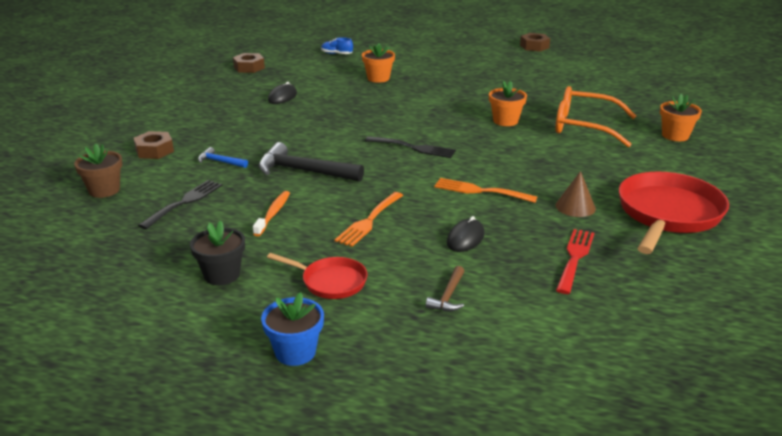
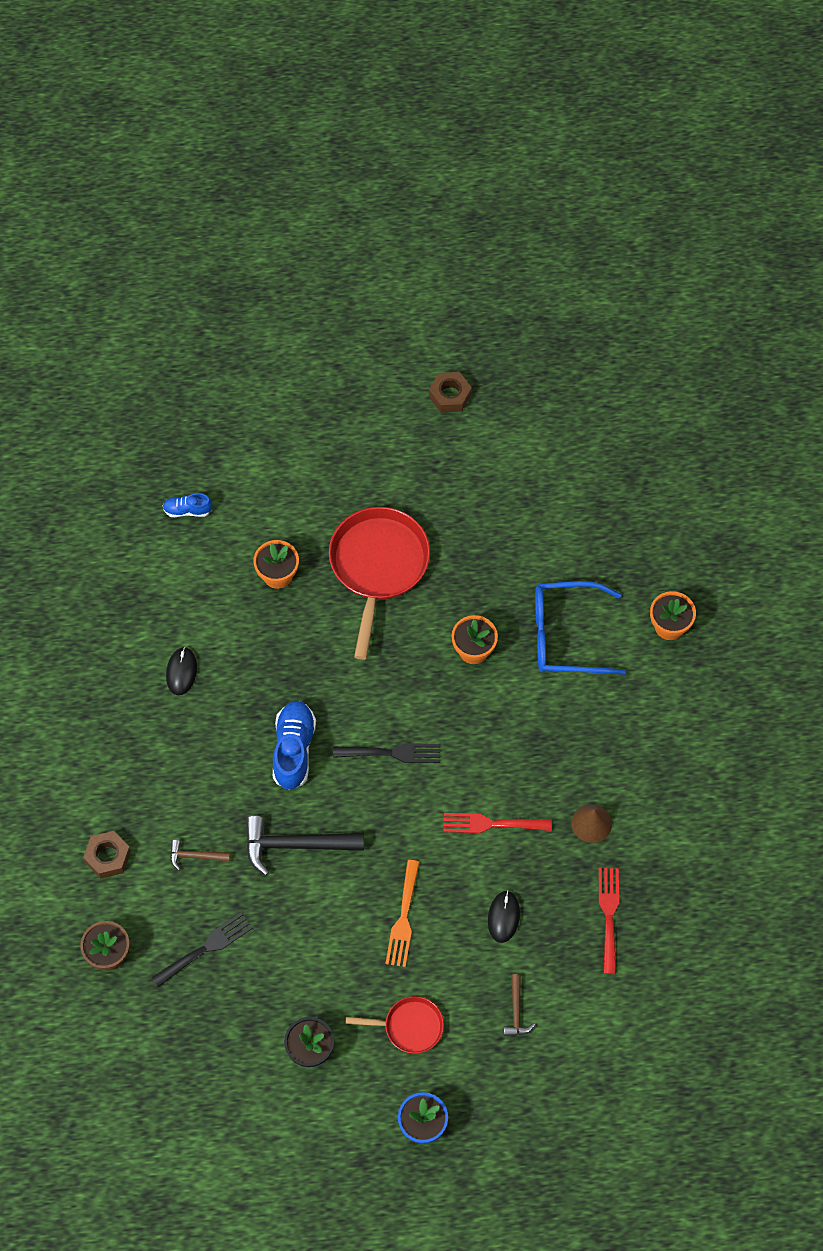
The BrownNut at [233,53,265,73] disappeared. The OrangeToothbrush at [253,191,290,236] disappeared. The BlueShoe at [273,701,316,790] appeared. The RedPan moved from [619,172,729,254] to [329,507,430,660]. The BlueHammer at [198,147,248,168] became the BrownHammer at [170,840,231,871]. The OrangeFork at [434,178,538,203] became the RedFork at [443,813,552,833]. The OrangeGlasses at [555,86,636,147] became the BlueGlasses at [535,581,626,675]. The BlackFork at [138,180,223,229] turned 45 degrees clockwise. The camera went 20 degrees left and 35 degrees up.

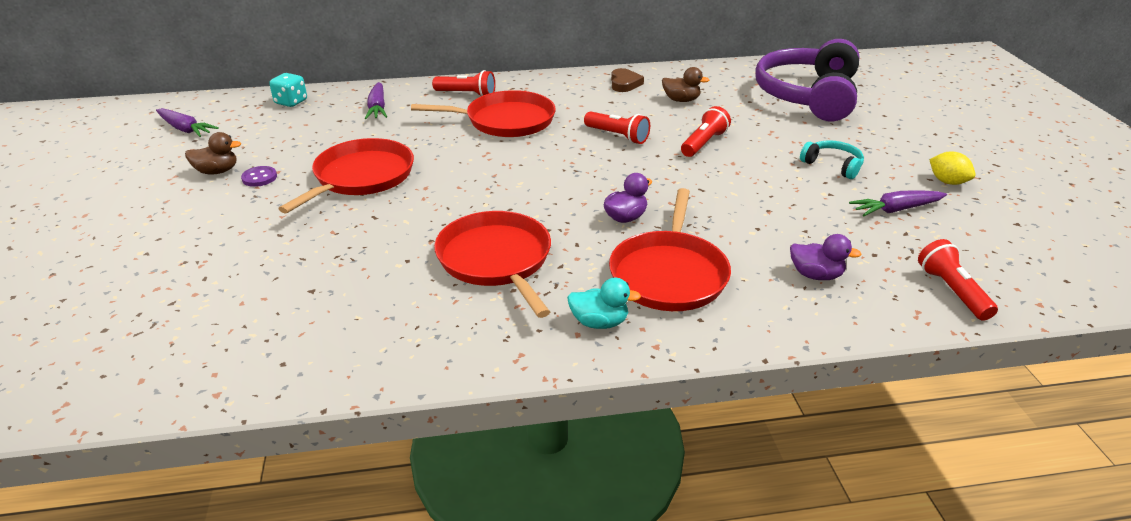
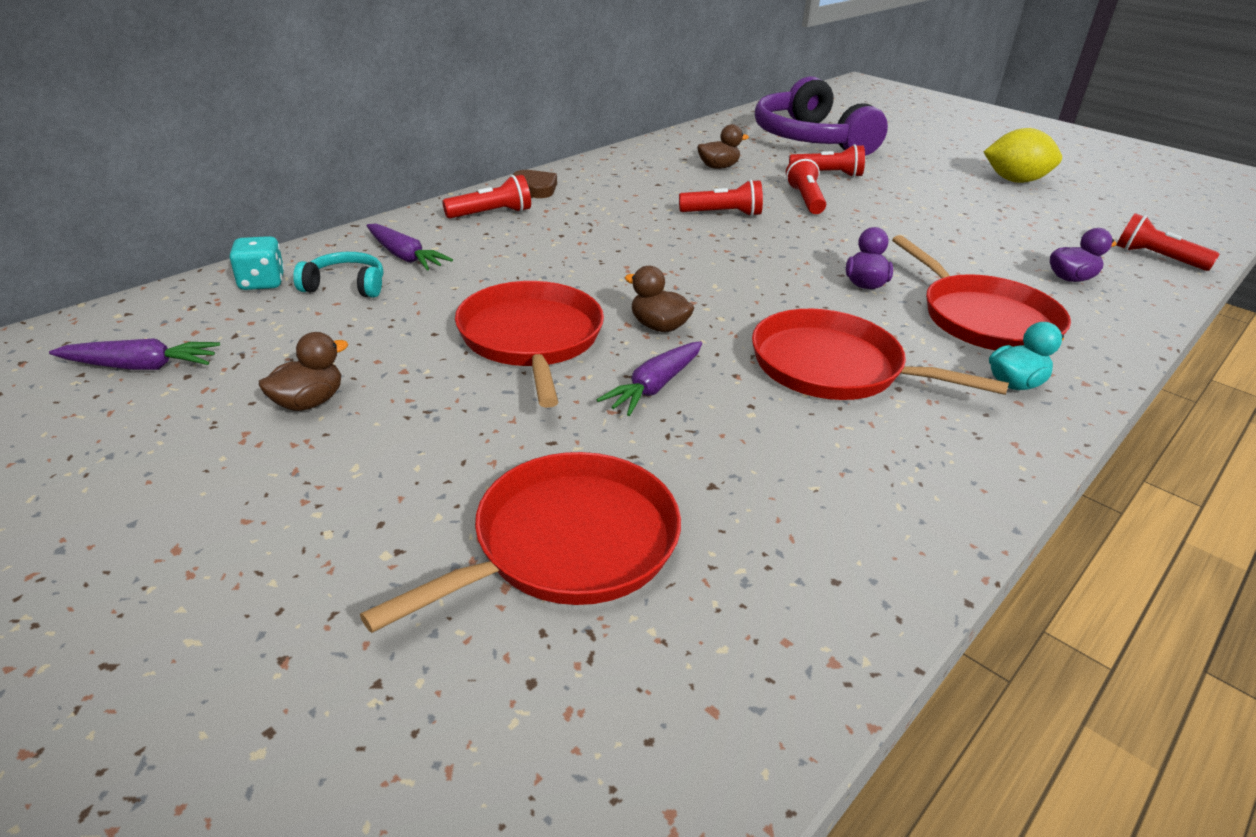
The PurpleButton at [241,166,277,187] disappeared. The BrownDuck at [625,266,694,332] appeared. The RedFlashlight at [789,144,865,177] appeared. The RedPan moved from [411,90,556,137] to [360,452,681,633]. The BrownHeart moved from [611,68,644,92] to [513,170,557,198]. The TurquoiseHeadphones moved from [800,140,864,179] to [293,252,383,298]. The PurpleCarrot moved from [849,190,947,216] to [596,341,702,416]. The YellowLemon at [929,151,976,185] changed to 1.66 times the size. The camera went 40 degrees left and 0 degrees up.

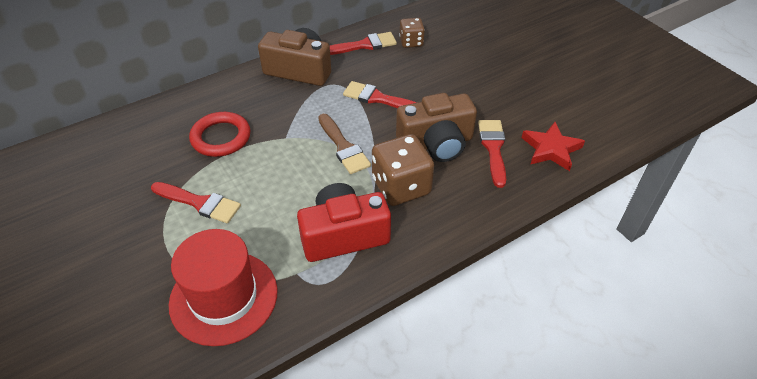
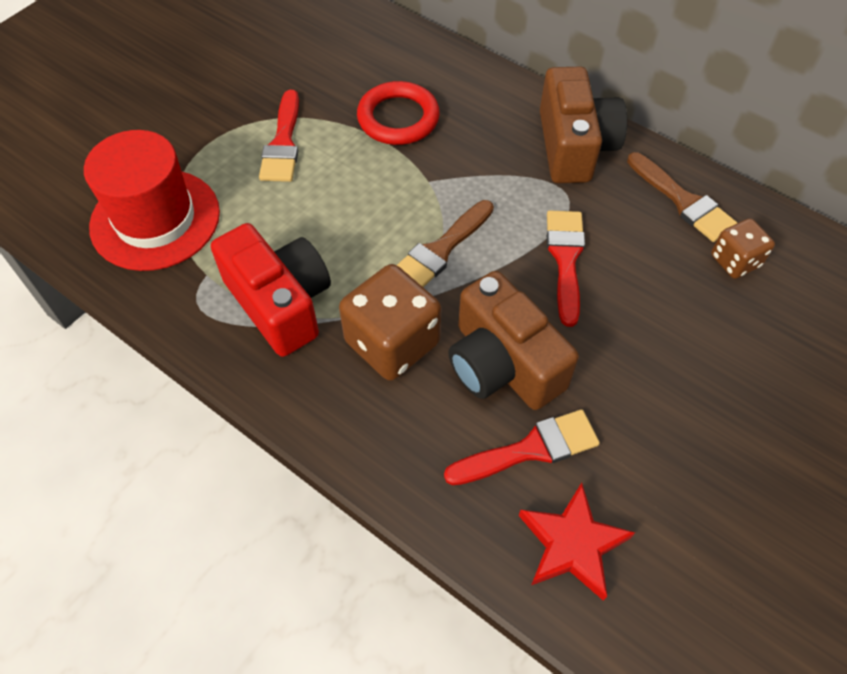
The RedBrush at [330,32,397,55] became the BrownBrush at [627,152,737,242]. The camera went 70 degrees right and 10 degrees up.

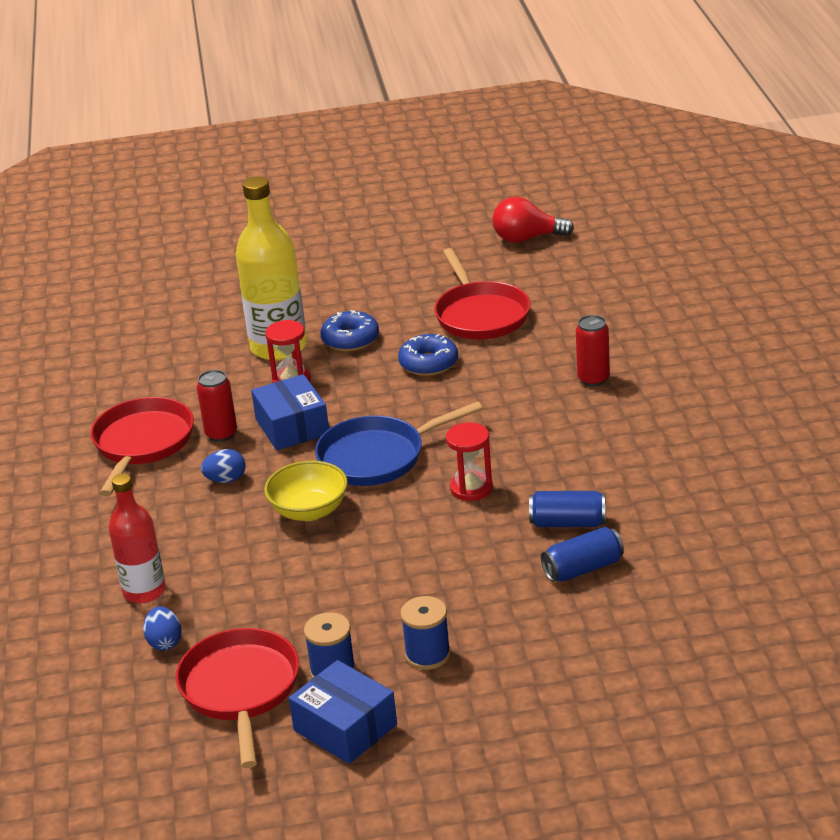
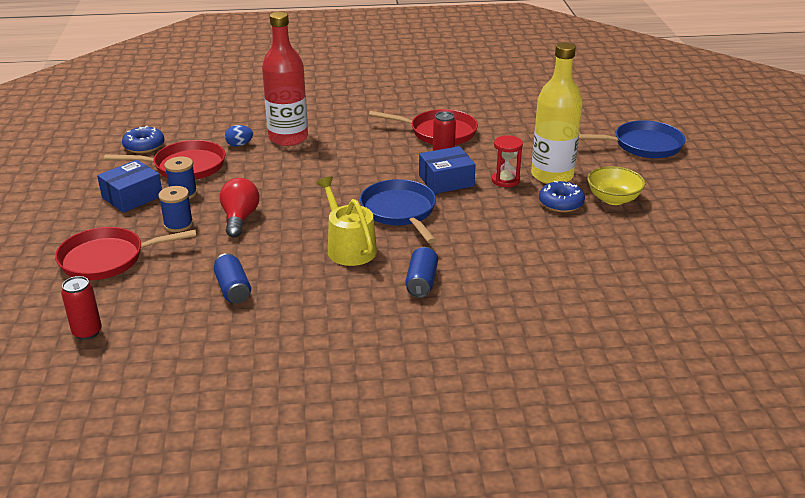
The BlueEgg at [201,449,246,483] disappeared. The BluePan at [579,120,685,158] appeared. The YellowBowl moved from [264,461,348,521] to [587,166,645,205]. The BlueDonut moved from [398,334,458,376] to [122,126,164,153]. The RedPan moved from [434,248,531,340] to [55,227,197,280]. The RedLightBulb moved from [493,197,574,243] to [220,178,259,237]. The BlueCan moved from [529,491,606,527] to [405,247,438,298]. The RedCan moved from [576,315,610,387] to [61,276,102,340]. The RedHourglass at [446,423,493,501] was replaced by the YellowWateringCan at [317,176,377,266]. The RedBottle at [109,473,166,603] changed to 1.58 times the size. The camera went 90 degrees right and 0 degrees up.

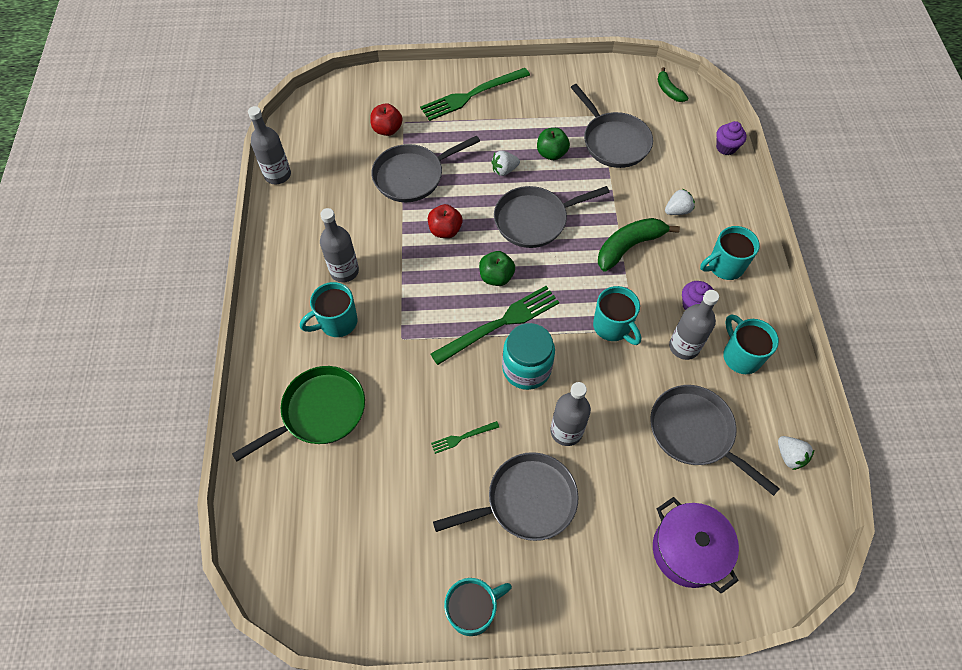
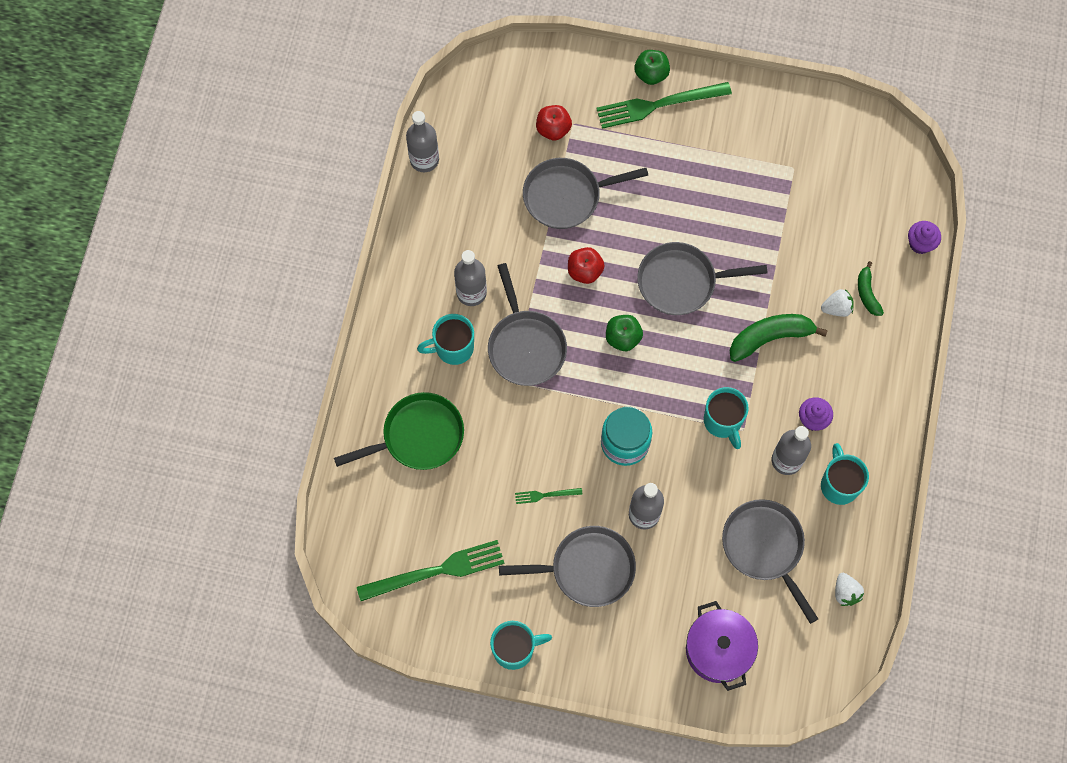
The WhiteStrawberry at [491,151,520,176] disappeared. The TurquoiseMug at [700,226,760,280] disappeared. The GreenFork moved from [431,286,559,365] to [357,540,505,601]. The GreenApple moved from [537,128,570,160] to [634,50,670,85]. The GreyPan moved from [571,84,653,168] to [488,263,567,386]. The GreenBanana moved from [657,67,688,102] to [858,261,884,316]. The camera went 15 degrees right and 10 degrees up.

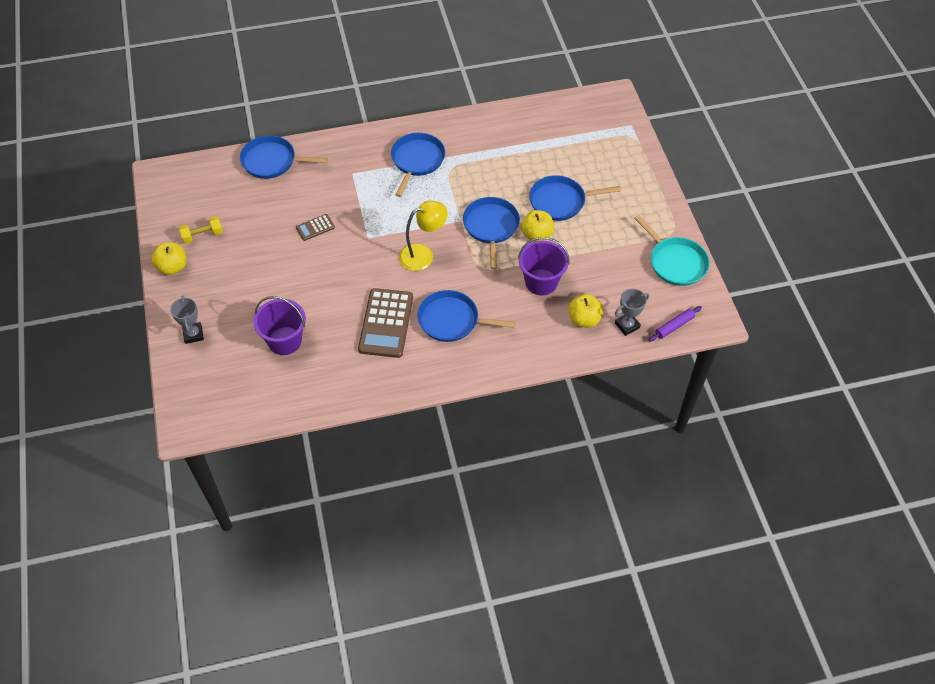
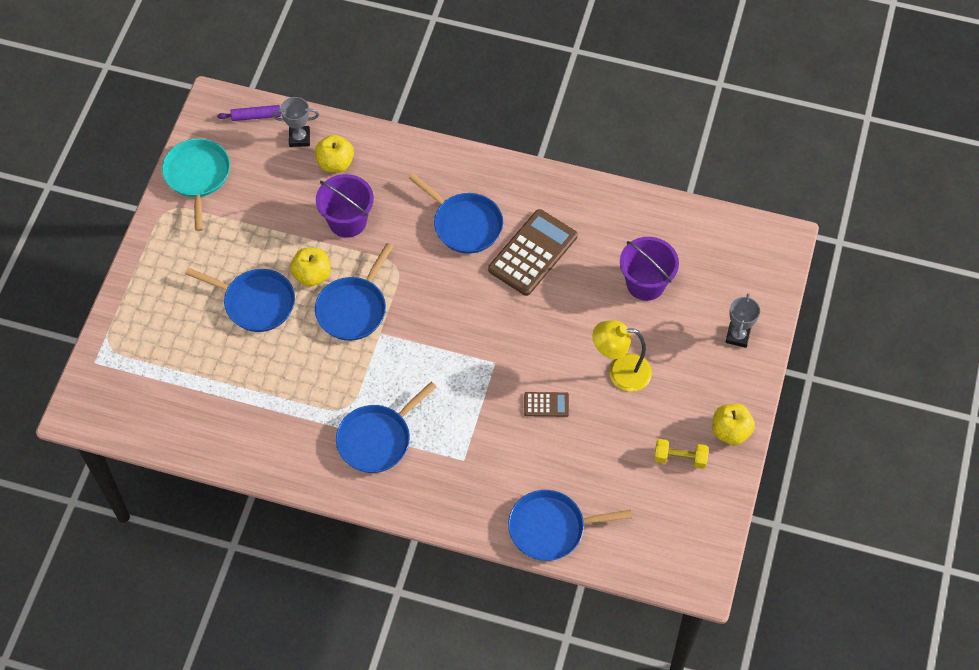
The YellowLamp moved from [399,200,448,271] to [593,320,652,392]. The BluePan at [240,135,328,179] turned 135 degrees clockwise. The camera went 150 degrees left and 5 degrees up.

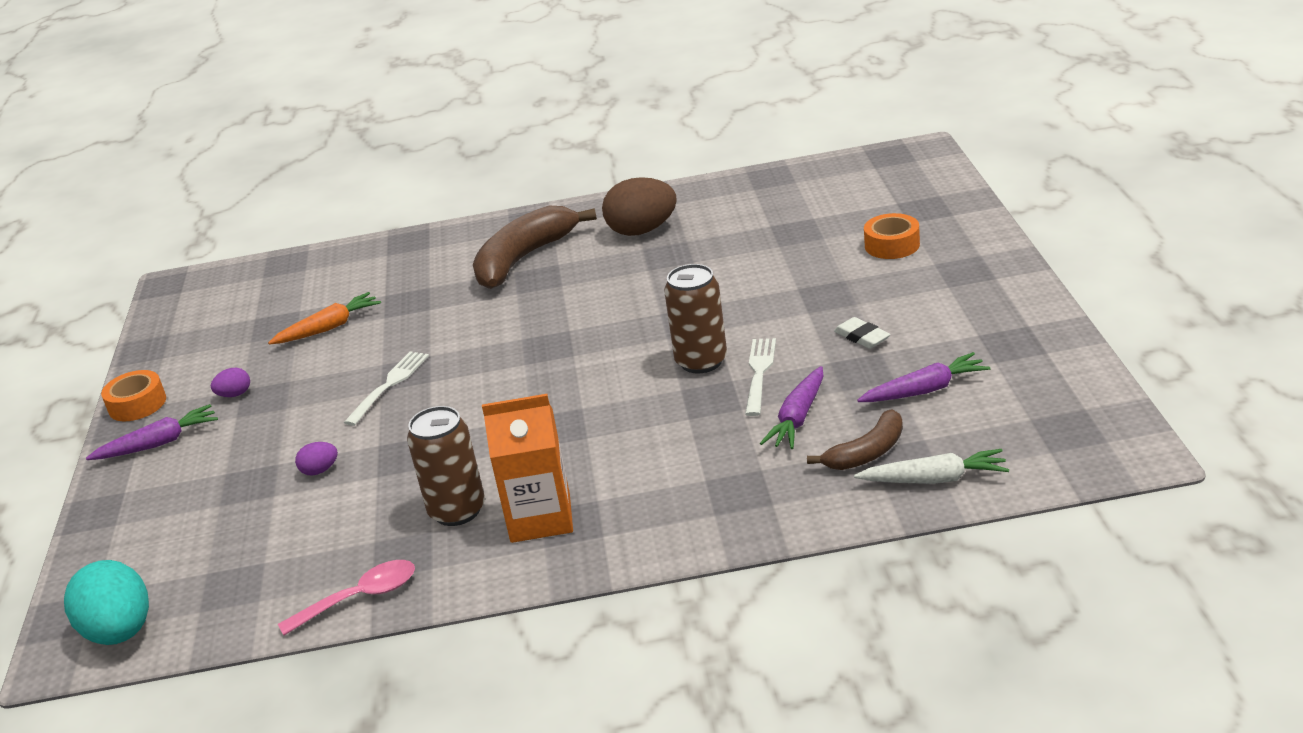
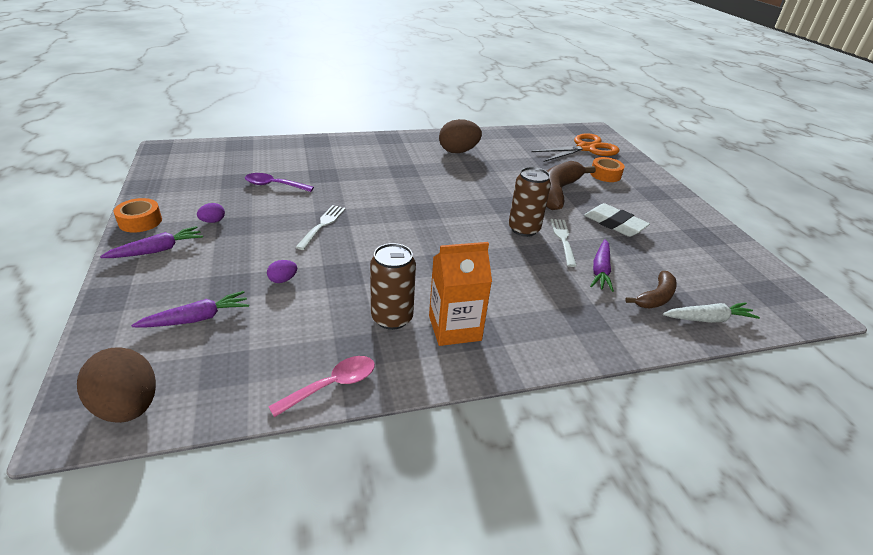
The OrangeScissors at [531,133,620,162] appeared. The BrownBanana moved from [473,206,597,289] to [546,161,596,210]. The PurpleCarrot moved from [857,352,991,402] to [131,291,249,328]. The OrangeCarrot at [268,292,381,345] was replaced by the PurpleSpoon at [245,173,314,192]. The TurquoiseEgg at [64,560,149,645] became the BrownEgg at [77,347,156,423]. The WhiteEraser at [834,317,891,349] changed to 1.70 times the size. The camera went 15 degrees left and 5 degrees up.

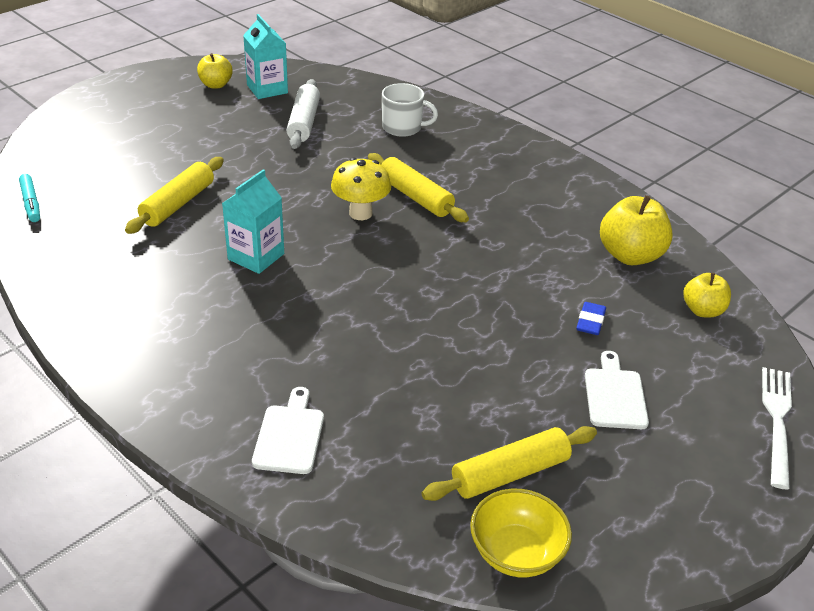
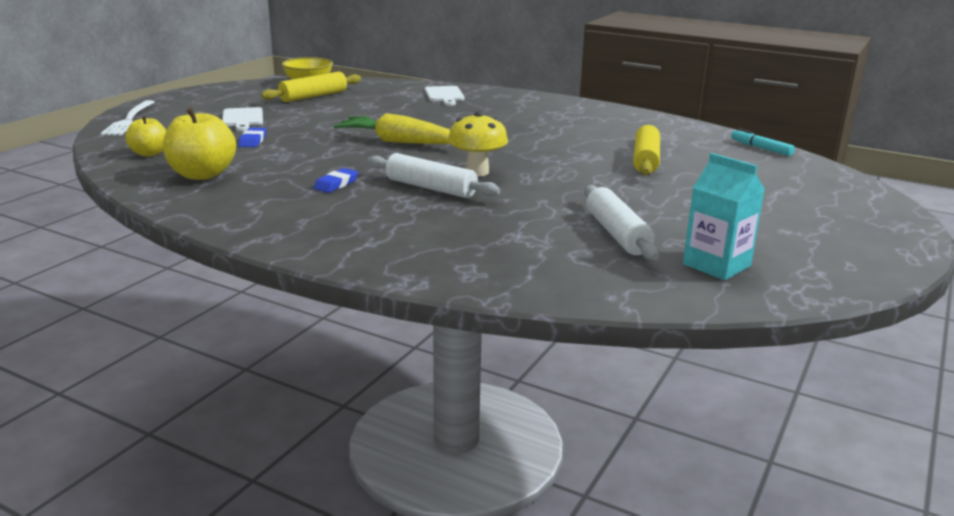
The YellowApple at [197,53,233,89] disappeared. The TurquoiseCarton at [222,169,284,274] disappeared. The WhiteMug at [382,83,438,137] disappeared. The BlueEraser at [314,168,358,193] appeared. The YellowCarrot at [333,113,450,144] appeared. The YellowRollingPin at [368,153,469,222] became the WhiteRollingPin at [367,153,500,198]. The camera went 165 degrees right and 15 degrees down.

